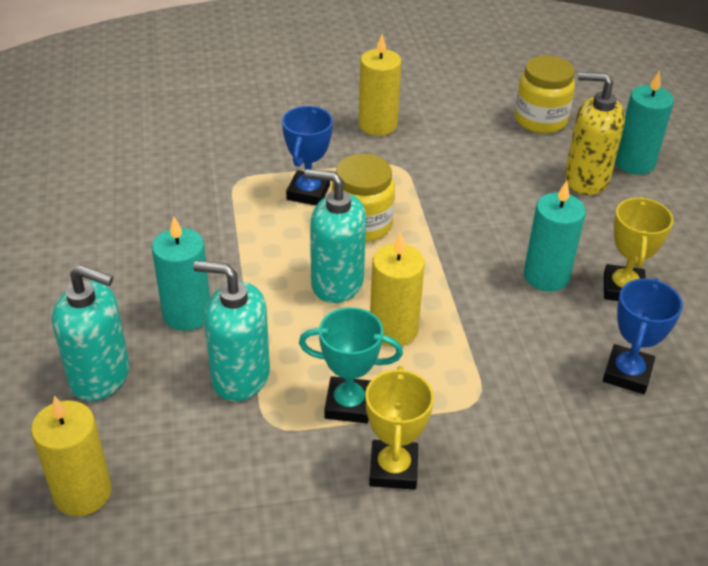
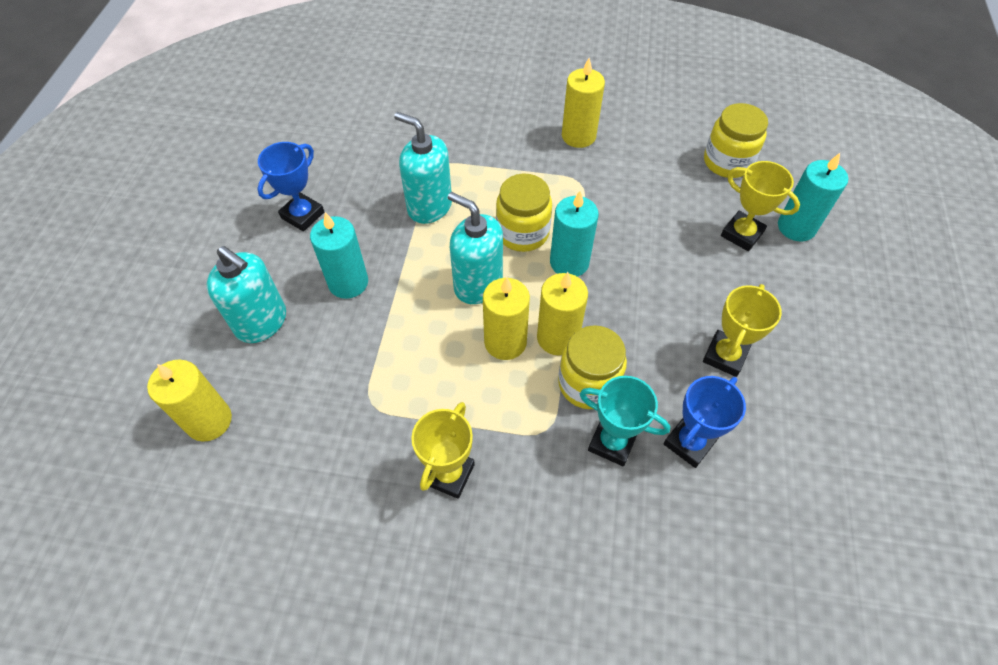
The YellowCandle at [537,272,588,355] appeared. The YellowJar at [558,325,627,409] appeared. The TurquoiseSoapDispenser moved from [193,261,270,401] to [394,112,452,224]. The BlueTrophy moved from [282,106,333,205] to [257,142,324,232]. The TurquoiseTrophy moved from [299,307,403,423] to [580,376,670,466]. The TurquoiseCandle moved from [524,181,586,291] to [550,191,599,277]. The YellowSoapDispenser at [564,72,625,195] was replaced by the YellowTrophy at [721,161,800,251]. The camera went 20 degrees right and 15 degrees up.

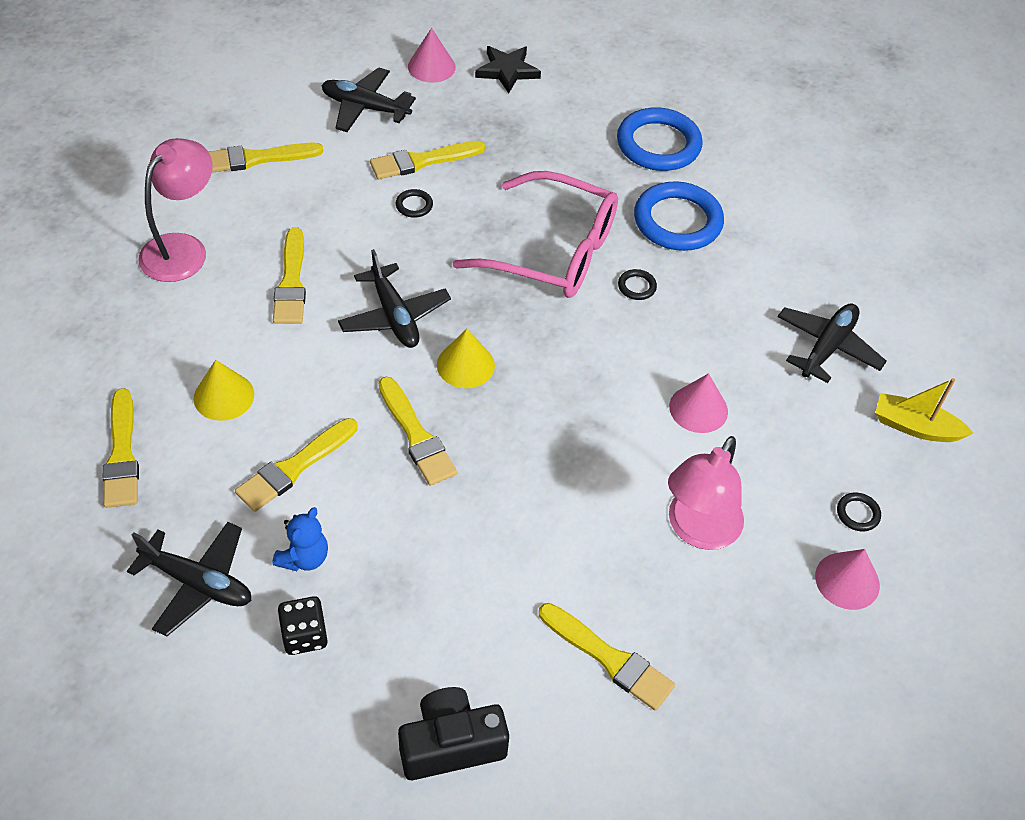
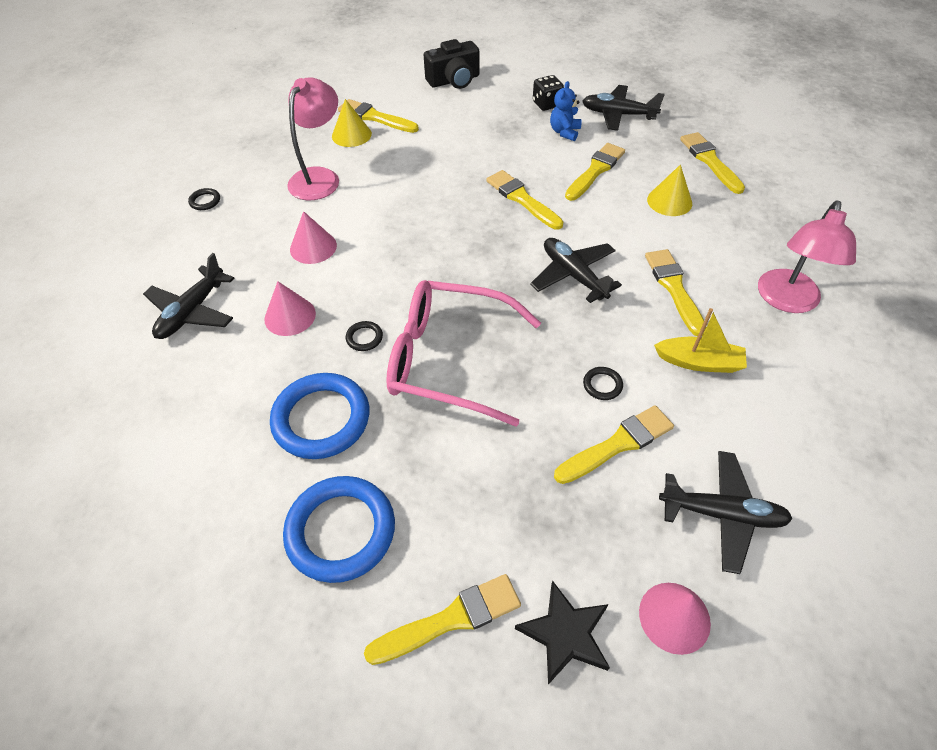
The YellowBrush moved from [209,143,323,173] to [364,574,521,665]. The YellowCone moved from [437,329,495,388] to [332,99,372,147]. The PinkCone moved from [815,549,880,610] to [264,281,316,336]. The YellowBoat moved from [875,378,973,442] to [654,308,747,373]. The camera went 175 degrees right and 0 degrees up.

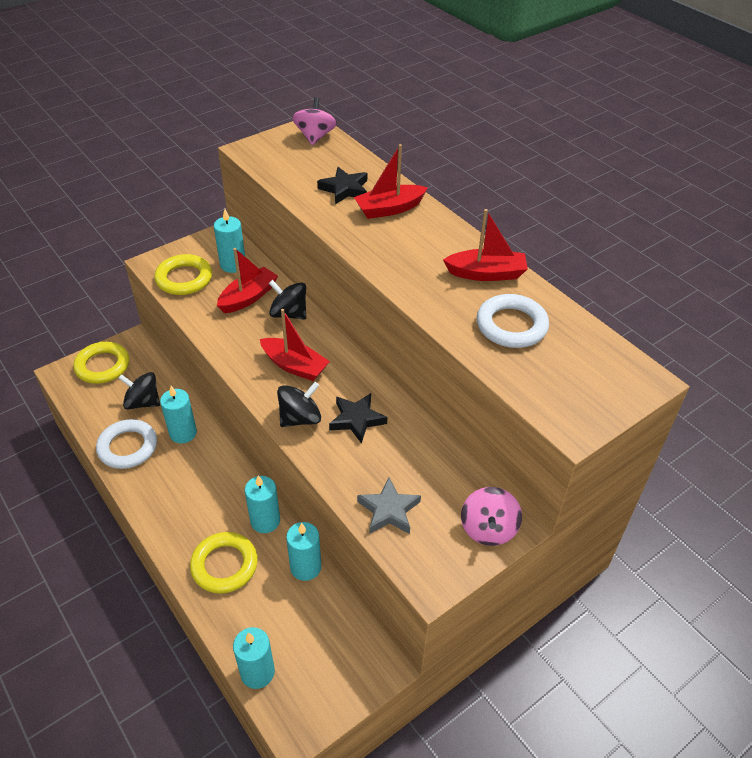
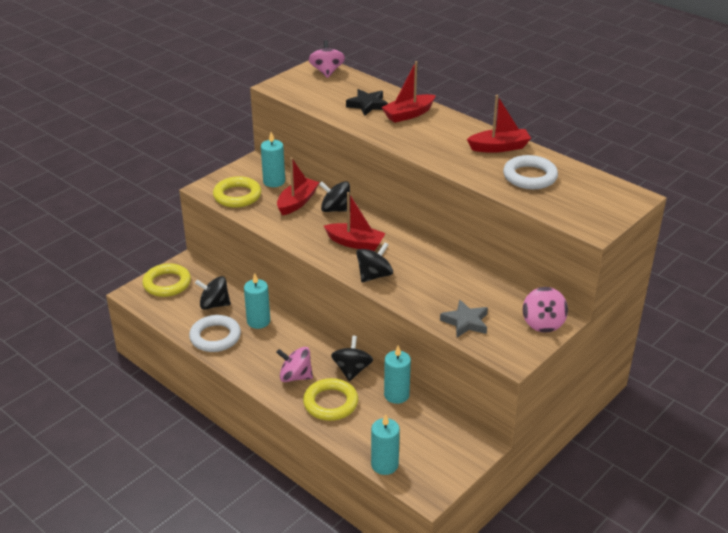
The BlackStar at [329,393,387,444] disappeared. The PinkSpinningTop at [276,347,313,382] appeared. The TurquoiseCandle at [245,475,280,533] was replaced by the BlackSpinningTop at [331,336,373,381]. The camera went 10 degrees left and 10 degrees down.

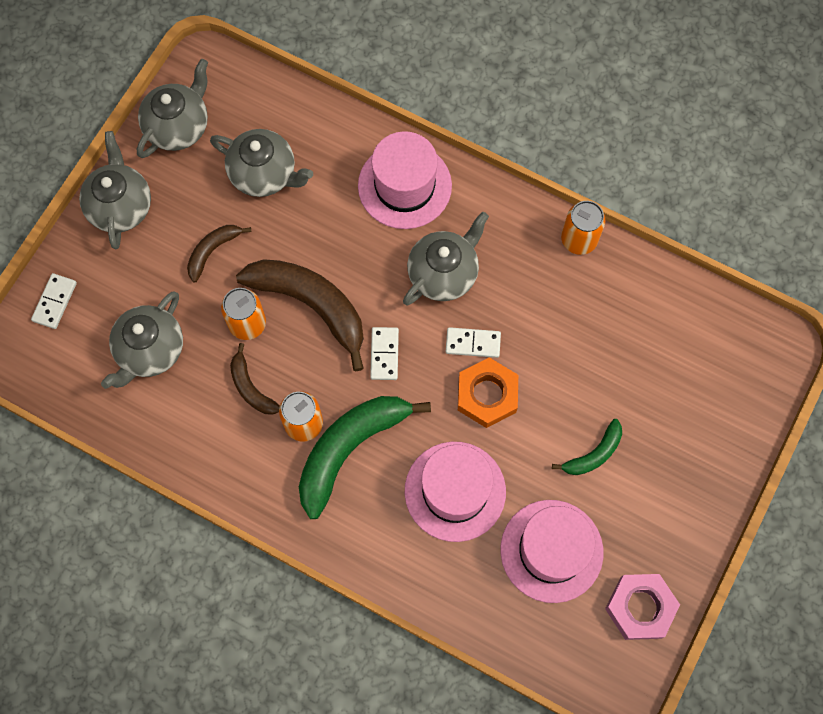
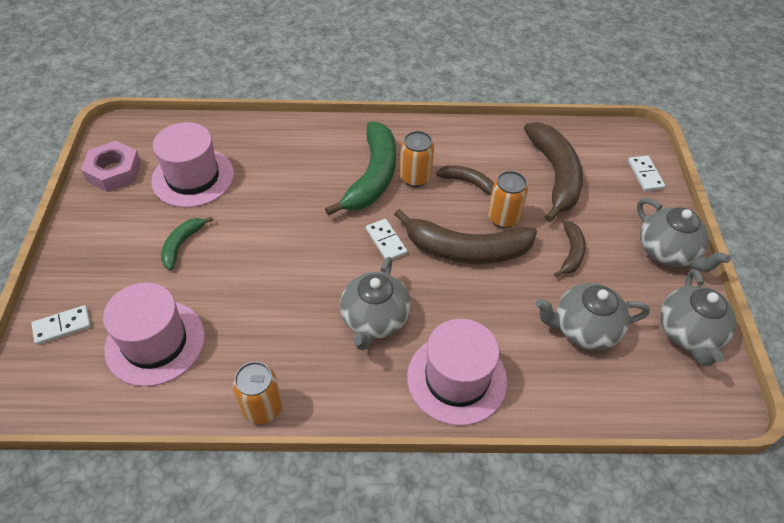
The OrangeNut at [458,357,518,428] disappeared. The PinkHat moved from [405,442,506,542] to [103,282,205,387]. The WhiteDomino moved from [446,327,501,358] to [31,305,91,345]. The GreyTeapot at [101,291,183,389] was replaced by the BrownBanana at [524,122,583,222]. The camera went 150 degrees right and 20 degrees down.

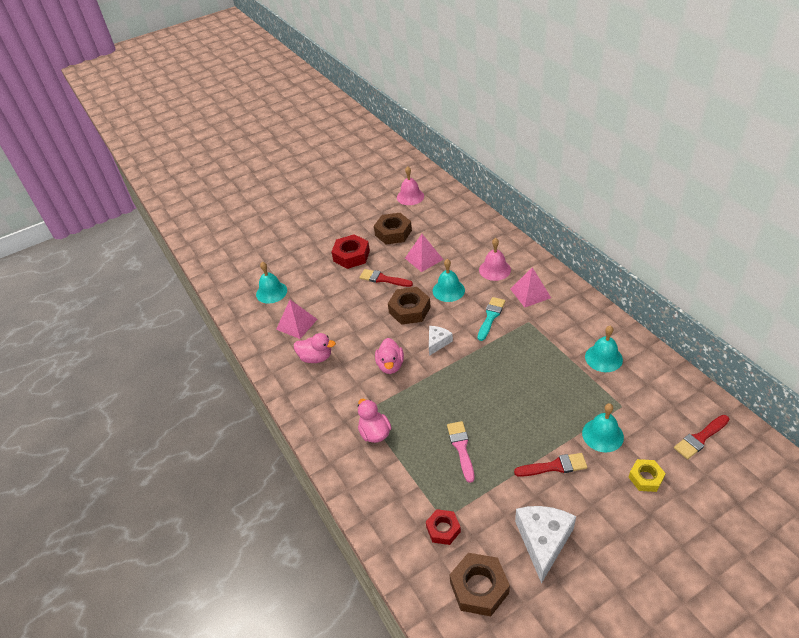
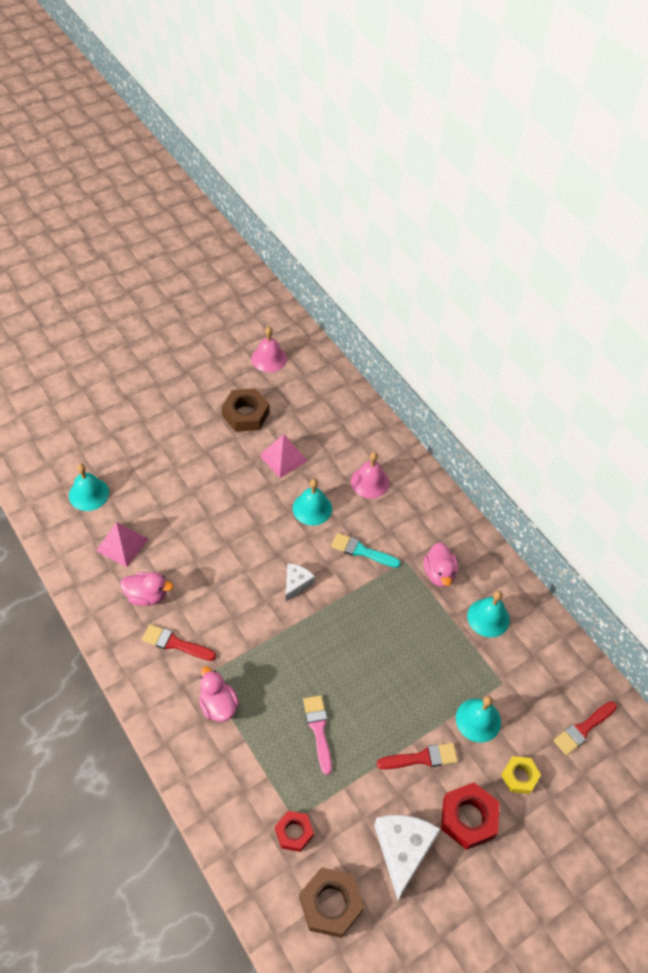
The BrownNut at [388,287,431,325] disappeared. The PinkPyramid at [510,267,551,307] disappeared. The RedNut moved from [332,234,370,269] to [441,782,500,850]. The RedBrush moved from [359,269,413,287] to [142,624,216,661]. The PinkDuck moved from [375,338,404,374] to [424,542,458,587]. The TurquoiseBrush at [478,297,505,341] turned 90 degrees counterclockwise. The camera went 10 degrees left and 10 degrees up.

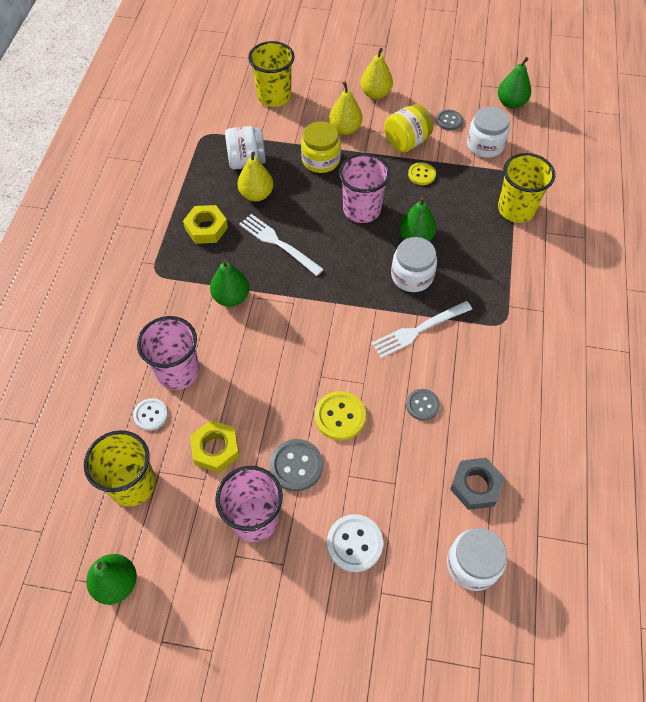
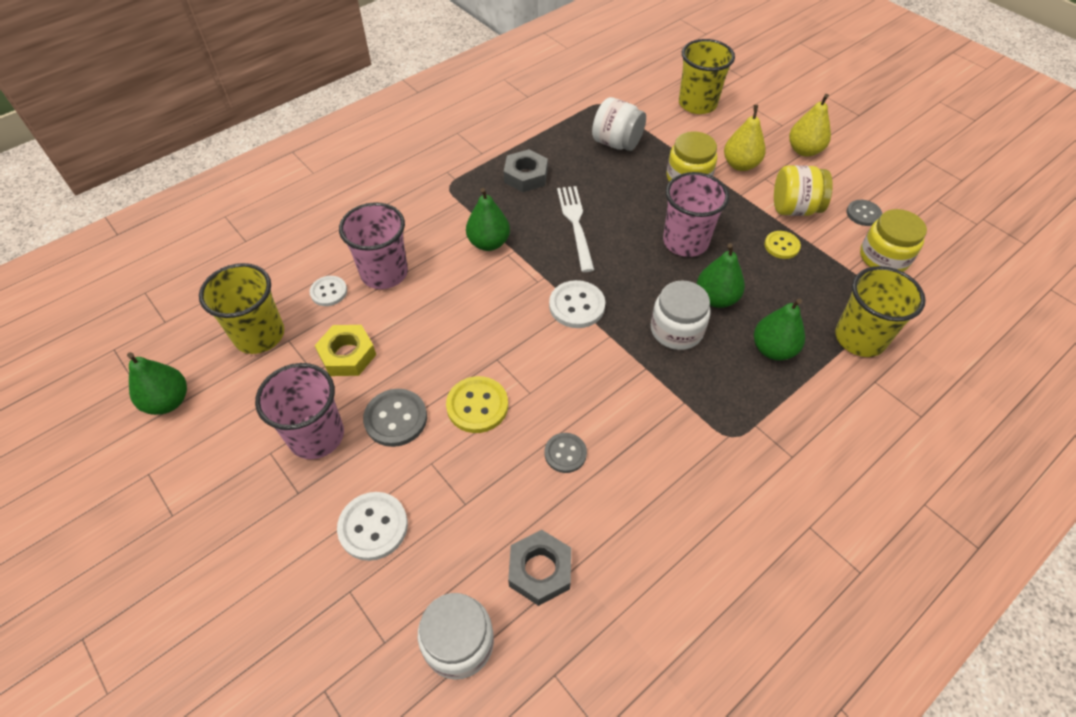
The YellowPear at [238,151,273,202] disappeared. The WhiteFork at [371,301,472,358] disappeared. The WhiteButton at [549,280,605,328] appeared. The GreenPear moved from [498,57,531,109] to [754,299,805,360]. The YellowNut at [183,205,228,244] became the GreyNut at [504,149,548,192]. The WhiteJar at [467,107,510,158] became the YellowJar at [860,209,927,272]. The camera went 40 degrees right and 5 degrees down.

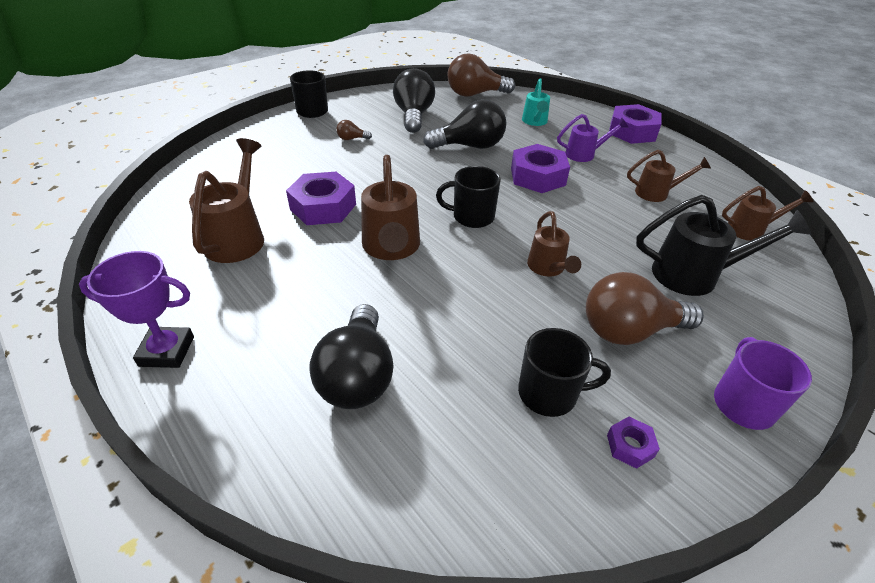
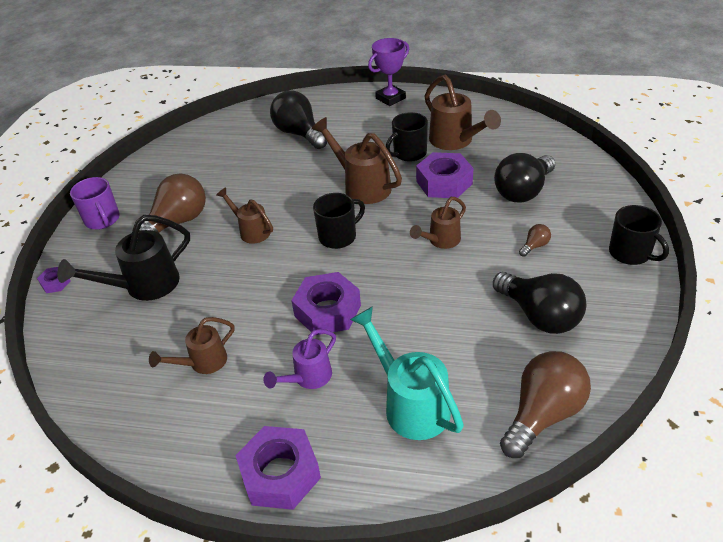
The BlackLightBulb moved from [423,99,506,149] to [494,153,556,203]. The BlackMug moved from [518,328,611,417] to [386,112,428,162]. The PurpleNut moved from [607,417,660,469] to [37,267,71,293]. The BrownWateringCan moved from [722,186,813,241] to [410,197,466,249]. The TurquoiseWateringCan at [522,78,550,126] changed to 1.62 times the size. The camera went 145 degrees right and 0 degrees up.

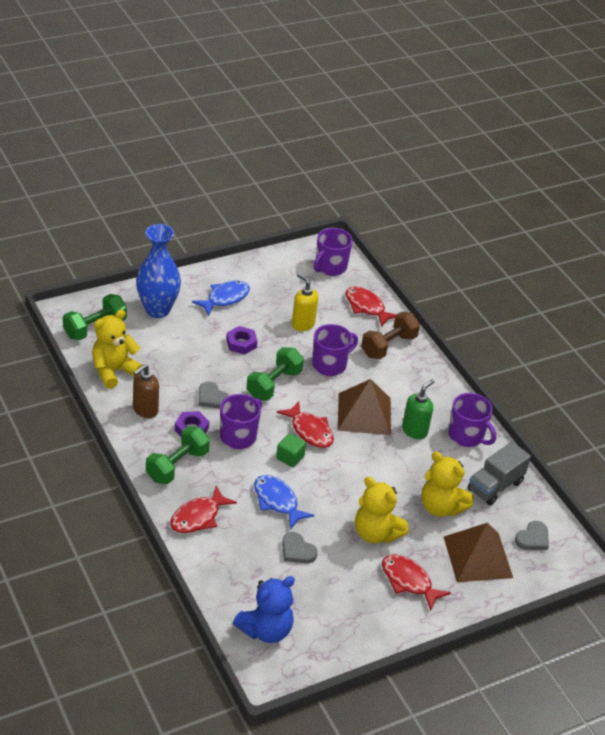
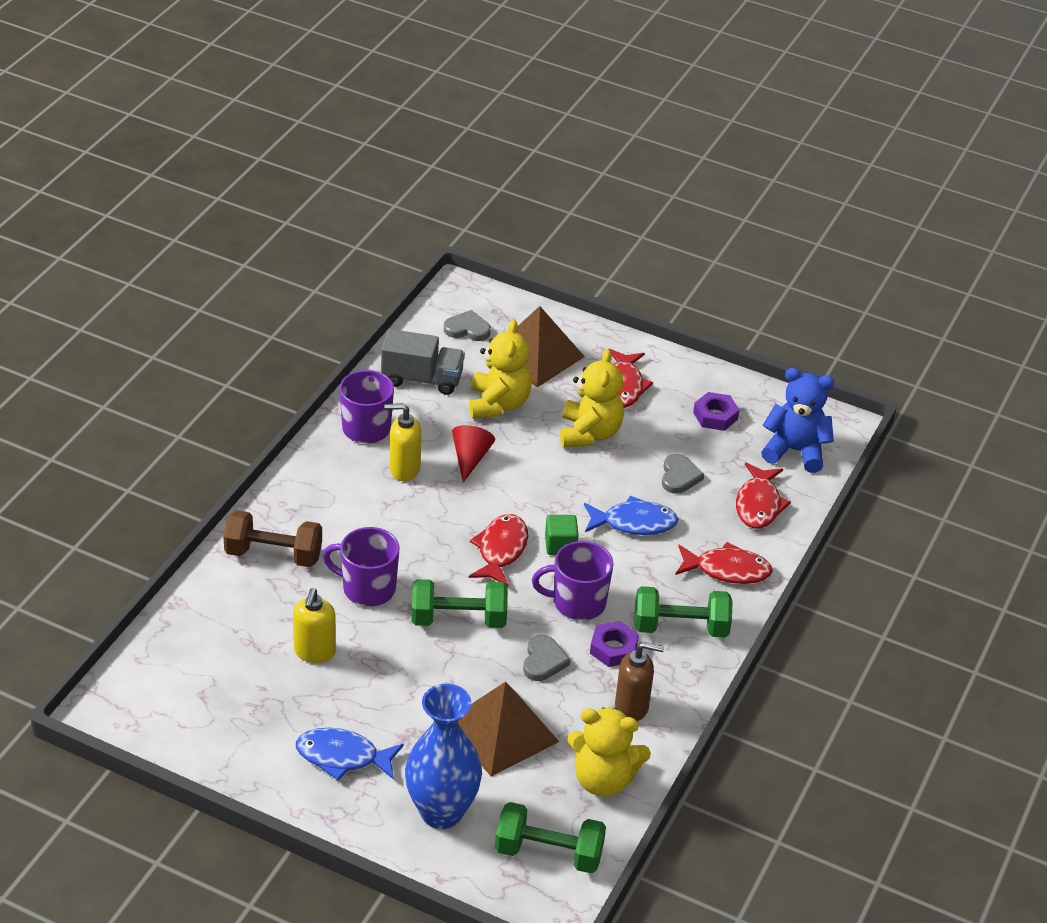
The PurpleMug at [314,228,353,276] disappeared. The RedCone at [452,425,495,483] appeared. The PurpleNut moved from [226,326,257,355] to [693,392,739,431]. The BrownPyramid moved from [338,379,391,435] to [458,681,559,776]. The RedFish moved from [346,286,396,327] to [736,462,791,529]. The GreenSoapDispenser at [402,380,434,439] became the YellowSoapDispenser at [384,403,421,481]. The BlueFish at [254,475,314,530] turned 105 degrees counterclockwise. The camera went 125 degrees left and 0 degrees up.

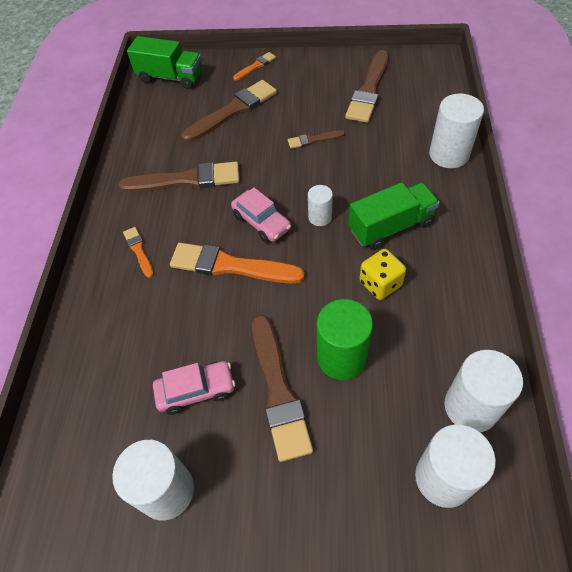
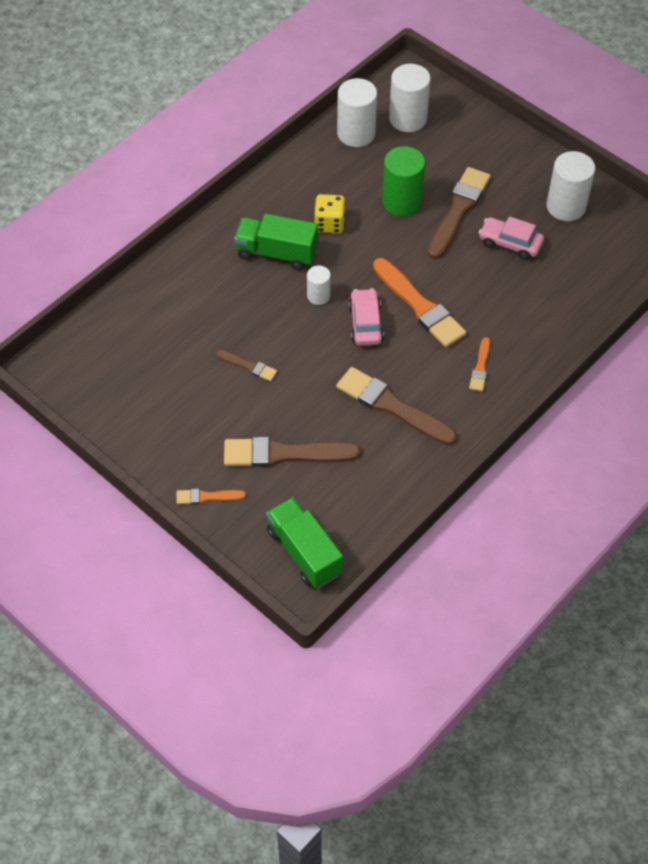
The BrownBrush at [345,50,389,123] disappeared. The WhiteCylinder at [429,94,484,168] disappeared. The camera went 145 degrees left and 0 degrees up.

